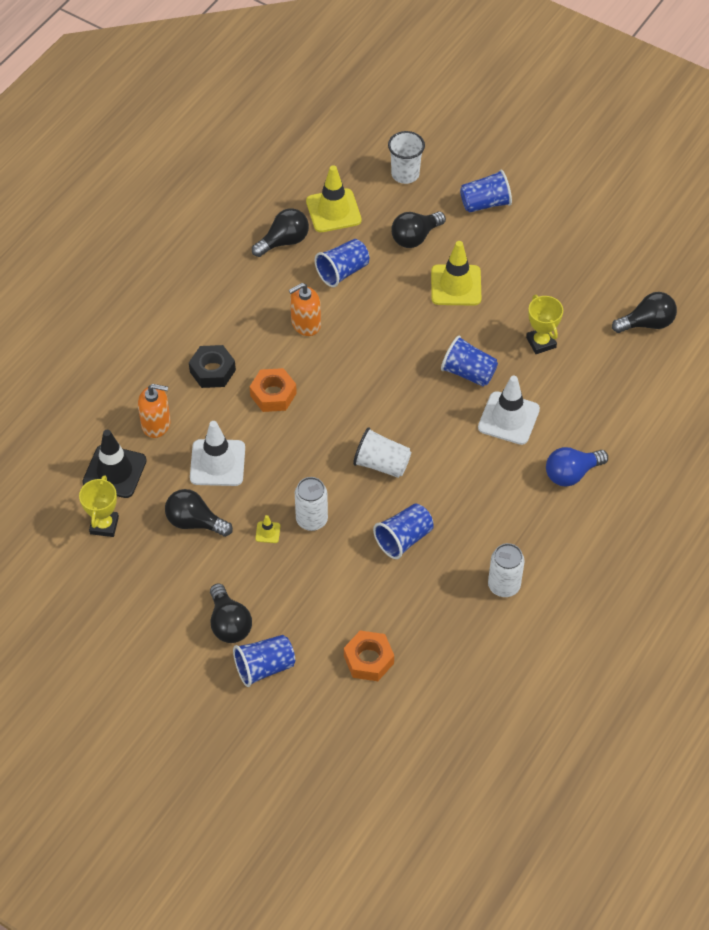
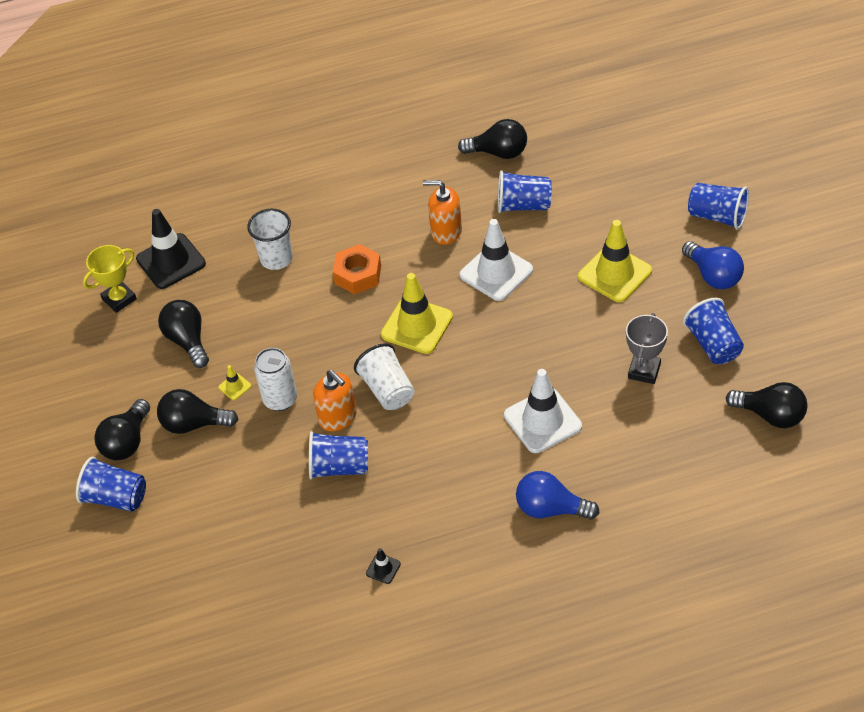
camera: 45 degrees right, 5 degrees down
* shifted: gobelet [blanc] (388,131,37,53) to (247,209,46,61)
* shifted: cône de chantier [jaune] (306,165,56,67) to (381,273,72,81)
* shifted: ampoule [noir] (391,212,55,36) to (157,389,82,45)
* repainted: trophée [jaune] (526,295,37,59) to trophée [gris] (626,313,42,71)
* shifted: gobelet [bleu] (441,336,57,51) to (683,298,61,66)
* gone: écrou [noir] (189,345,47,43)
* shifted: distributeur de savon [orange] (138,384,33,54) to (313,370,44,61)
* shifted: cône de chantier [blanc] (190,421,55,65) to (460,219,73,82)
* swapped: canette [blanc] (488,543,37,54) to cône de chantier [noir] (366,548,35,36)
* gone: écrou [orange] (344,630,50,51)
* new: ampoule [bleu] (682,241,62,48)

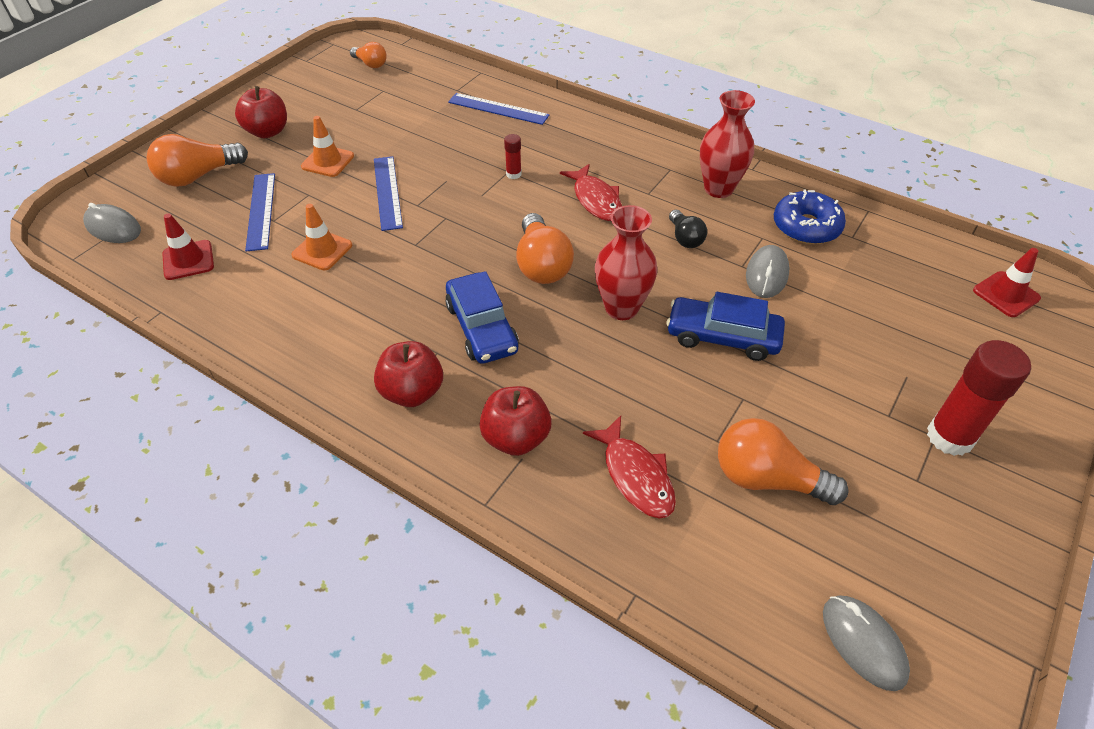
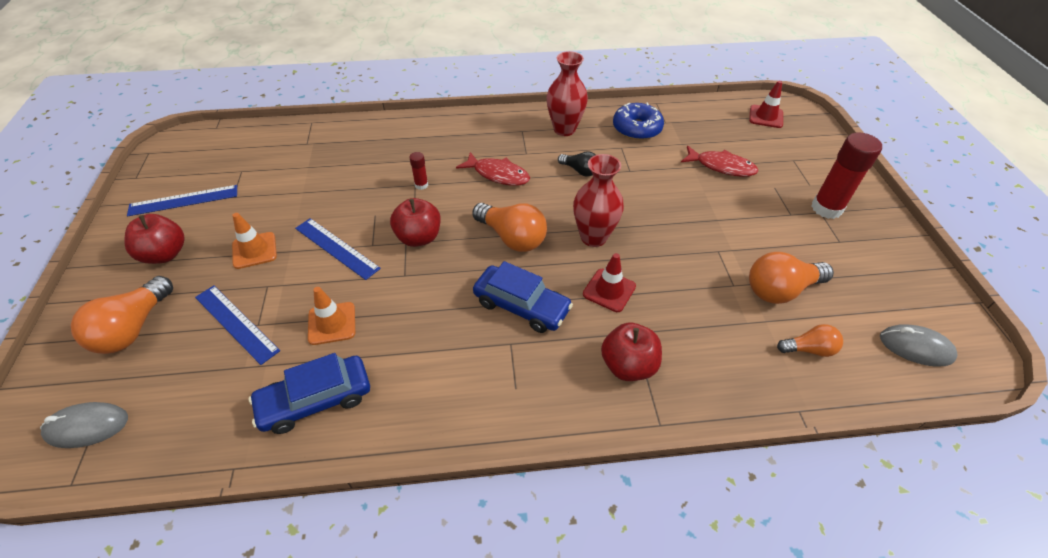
camera: 40 degrees left, 0 degrees up
* shifted: ampoule [orange] (350,42,37,26) to (777,324,66,33)
* shifted: règle [bleu] (448,93,102,32) to (127,185,110,31)
* shifted: cône de chantier [rouge] (162,214,52,66) to (583,253,53,59)
* gone: souris [gris] (746,245,44,53)
* shifted: voiture [bleu] (667,292,118,69) to (249,353,121,81)
* shifted: pomme [rouge] (374,341,69,66) to (390,198,51,49)
* shifted: poisson [rouge] (583,416,93,103) to (681,146,78,31)

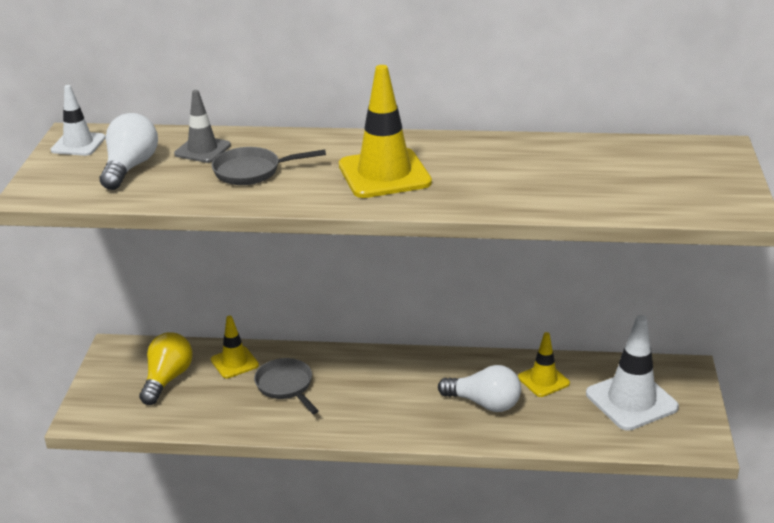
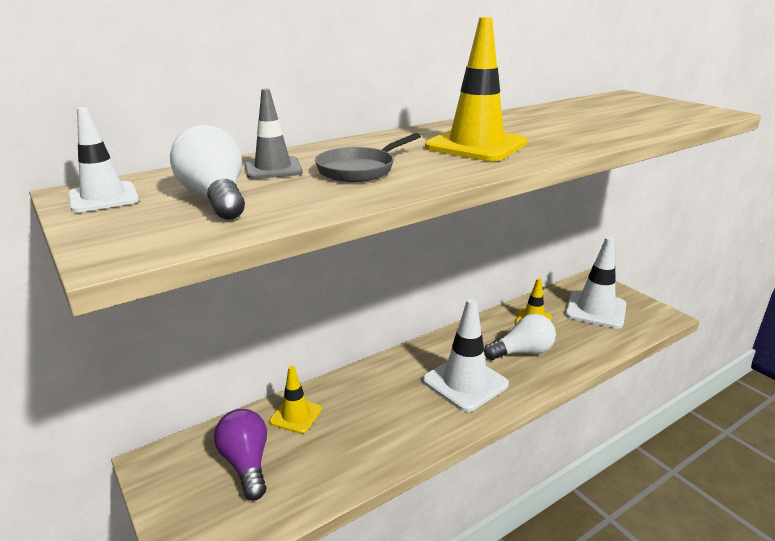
camera: 40 degrees left, 5 degrees down
* repainted: ampoule [jaune] (139,332,54,73) to ampoule [violet] (214,409,53,91)
* gone: poêle [gris] (254,358,65,56)
* new: cône de chantier [blanc] (423,298,86,114)

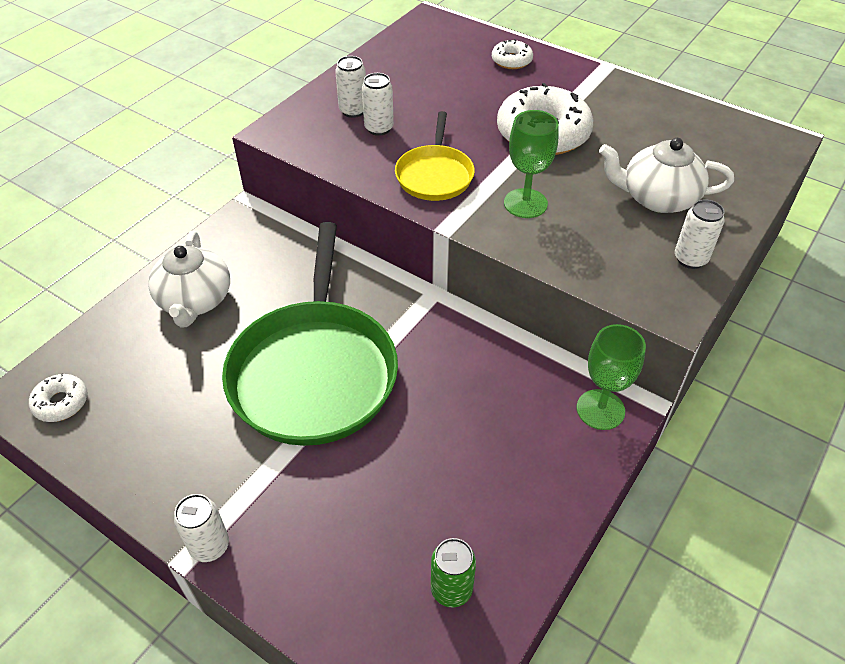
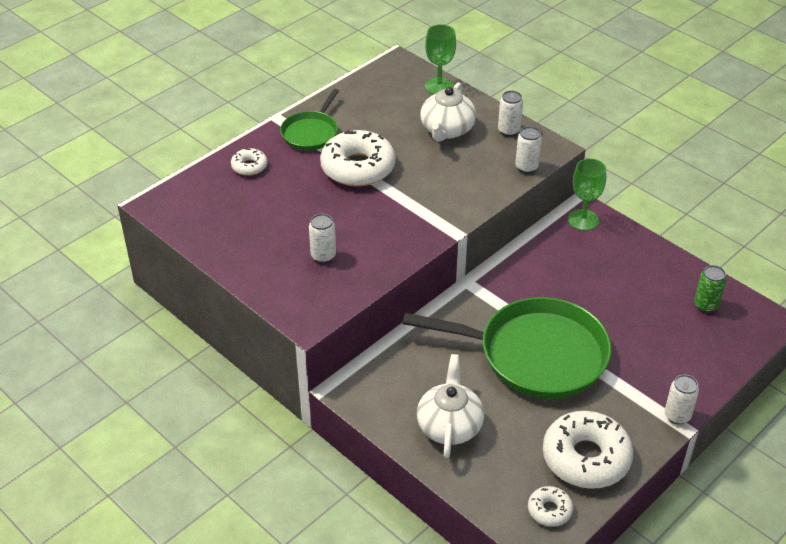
camera: 80 degrees left, 5 degrees down
* shifted: canette [blanc] (335,56,31,62) to (515,126,27,47)
* shifted: verre à pied [vert] (504,110,54,108) to (425,24,31,70)
* gone: poêle [jaune] (395,111,80,90)
* rotated: théière [blanc] (148,231,82,97) = (417,354,67,104) 90 degrees counterclockwise
* new: poêle [vert] (280,89,59,62)
* new: beignet [blanc] (543,411,90,78)

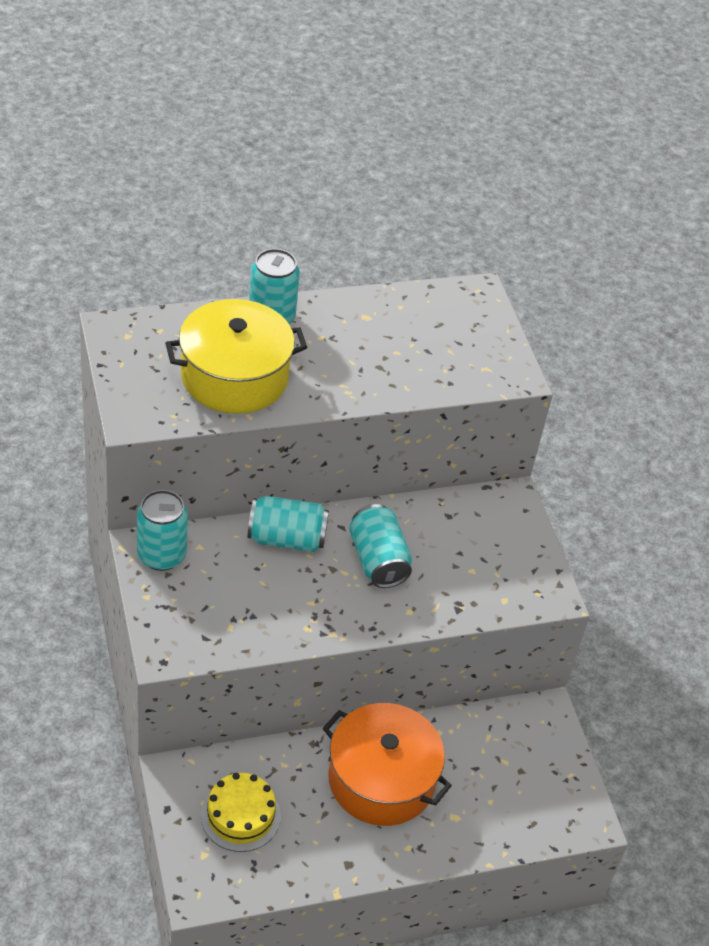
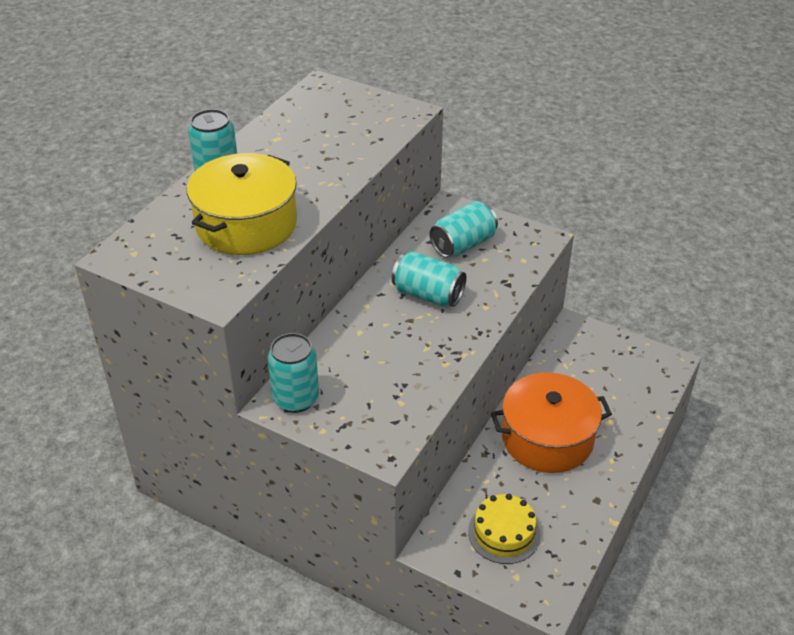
camera: 40 degrees left, 5 degrees down
* shifted: canette [turquoise] (248,496,81,56) to (429,201,69,57)

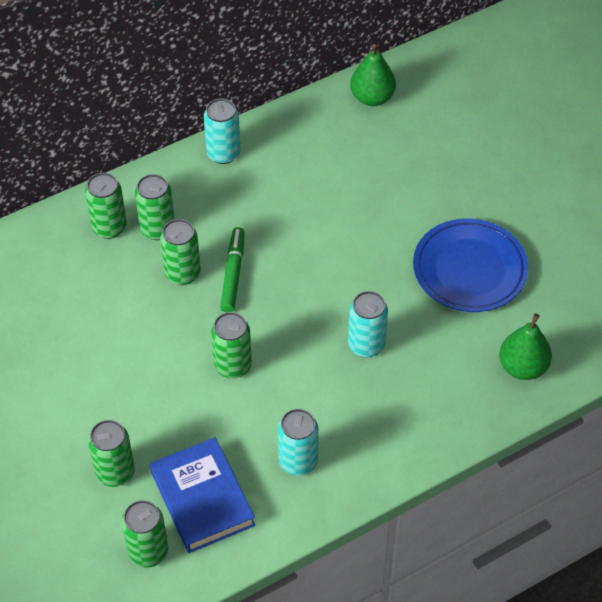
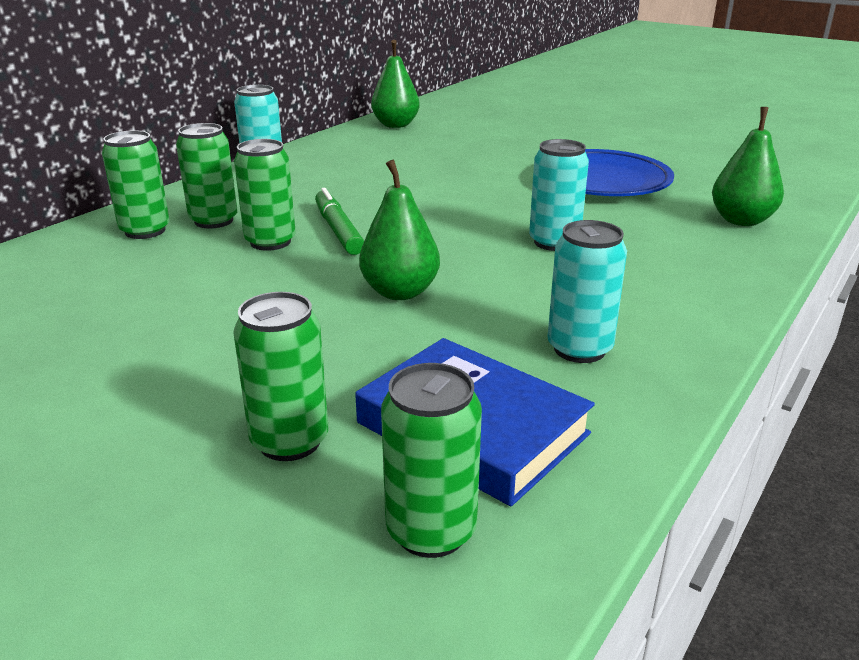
camera: 25 degrees left, 25 degrees down
* swapped: canette [vert] (211,312,41,67) to poire [vert] (359,159,81,141)

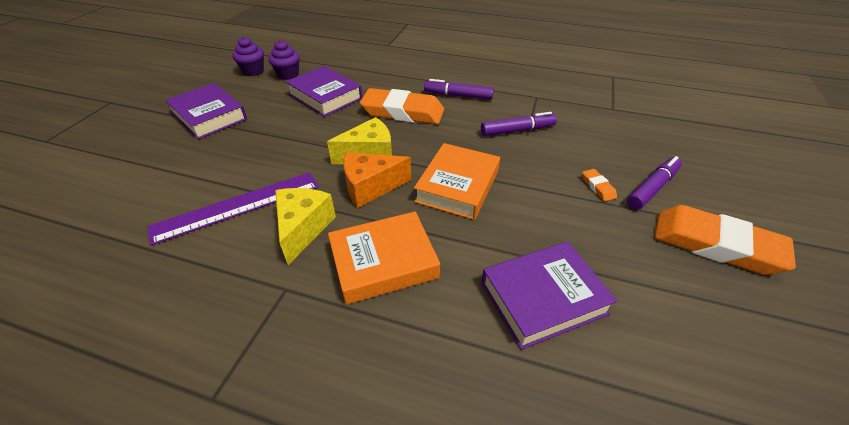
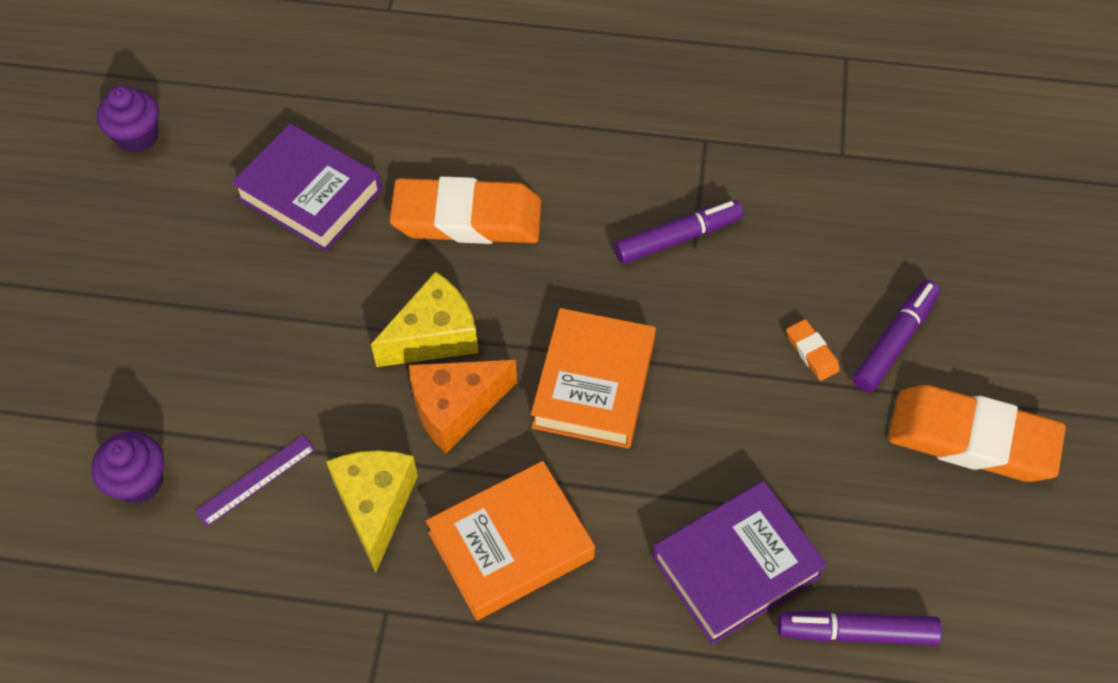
camera: 10 degrees left, 15 degrees up
* shifted: muffin [violet] (268,40,32,40) to (91,432,73,72)
* shifted: feutre [violet] (424,79,70,21) to (777,610,165,35)
* gone: livre [violet] (165,83,82,56)
* scaled: règle [violet] (147,172,172,74) = (195,435,121,92) x0.51

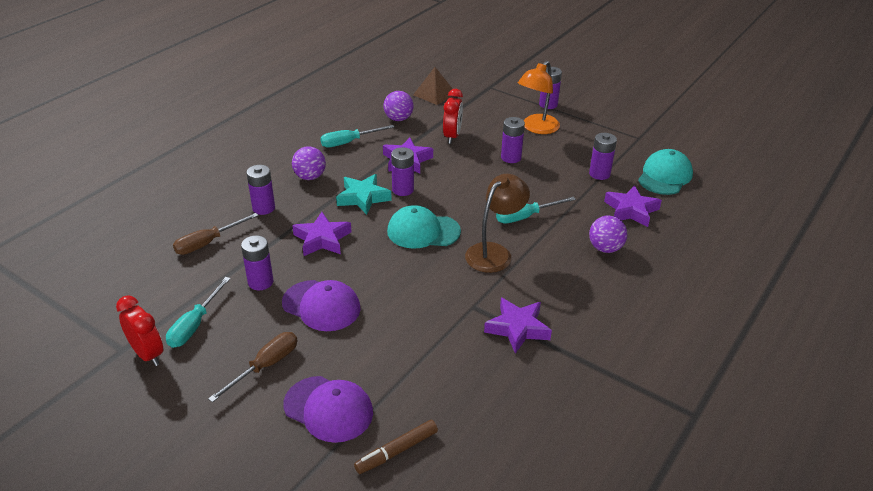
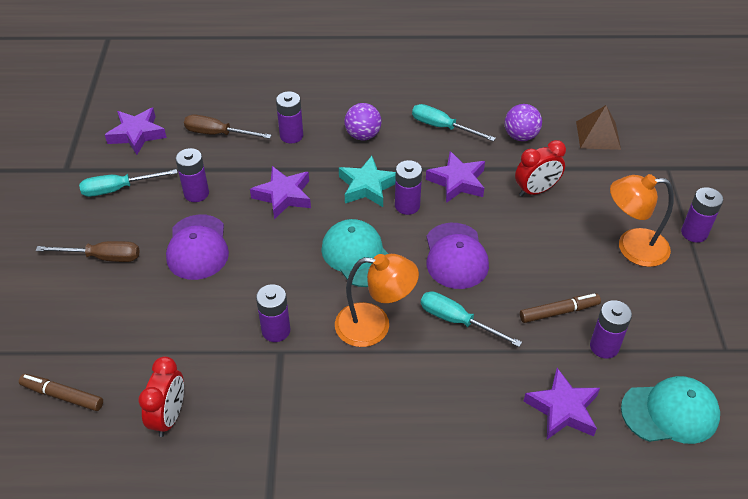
camera: 55 degrees right, 10 degrees up
* shifted: pile [violet] (501,117,24,46) to (256,284,34,58)
* repainted: lampe [marron] (465,174,65,99) to lampe [orange] (335,254,84,93)
* gone: balle [violet] (589,216,38,37)
* shifted: réveil [rouge] (116,295,47,71) to (139,356,45,81)
* shifted: étoile [violet] (484,298,68,56) to (105,108,62,47)
* shifted: casquette [violet] (283,376,90,67) to (427,223,62,66)
* new: feutre [marron] (520,293,81,30)

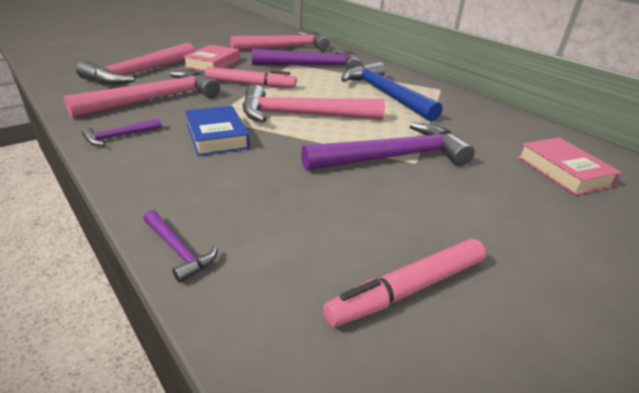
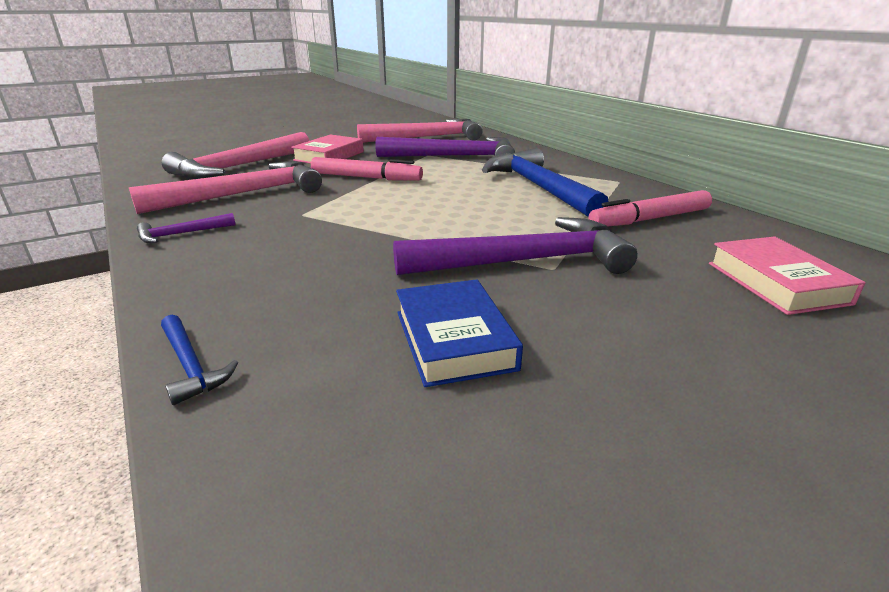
camera: 10 degrees right, 5 degrees down
* gone: marteau [rose] (243,84,142,39)
* shifted: livre [bleu] (185,106,65,50) to (396,279,127,108)
* repainted: marteau [violet] (143,210,75,73) to marteau [bleu] (161,315,77,90)
* shifted: feutre [rose] (323,239,163,88) to (589,190,123,37)

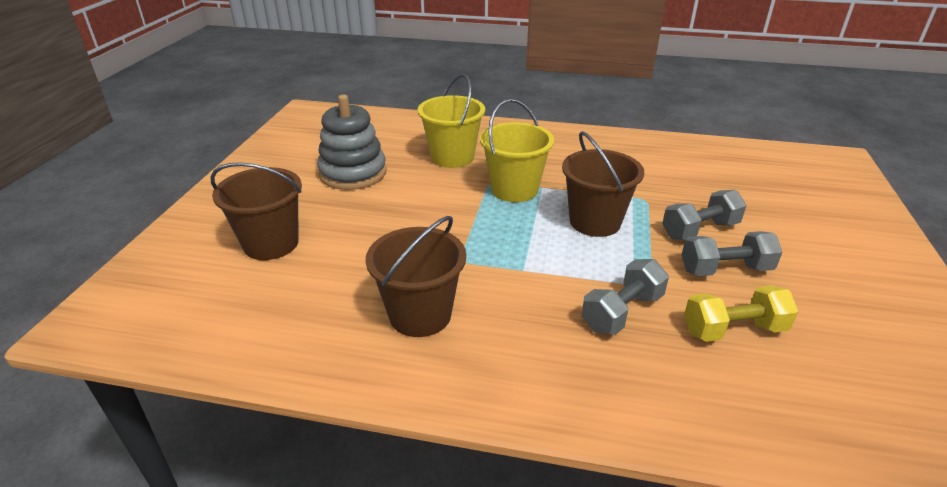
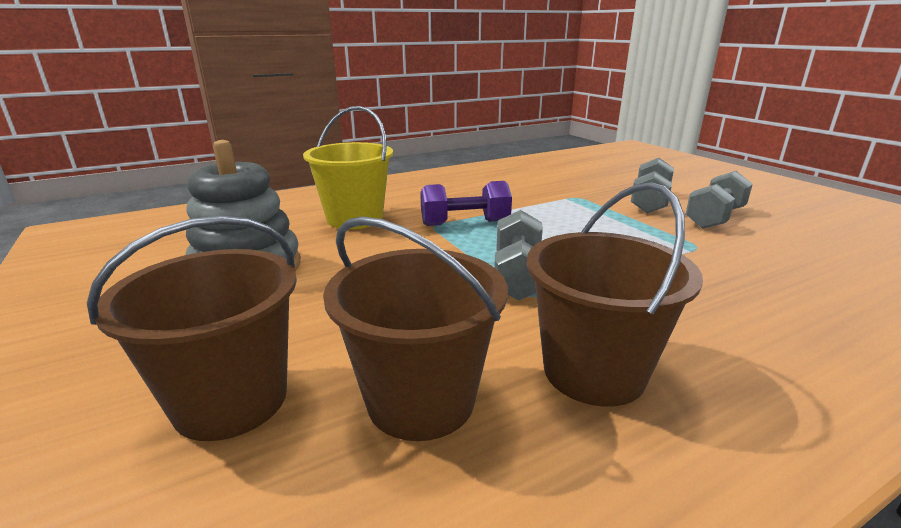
camera: 40 degrees left, 10 degrees down
* swapped: seau [jaune] (480,99,74,103) to haltère [violet] (420,181,92,45)
* shifted: seau [marron] (562,131,82,106) to (323,216,185,225)
* shifted: haltère [gris] (582,259,87,76) to (494,210,49,91)
* gone: haltère [jaune] (684,285,114,57)

